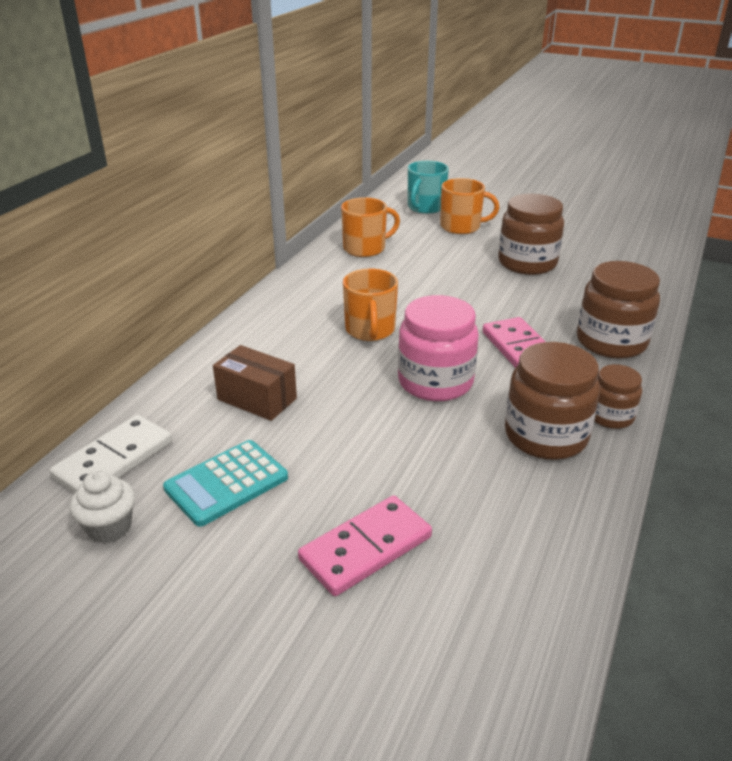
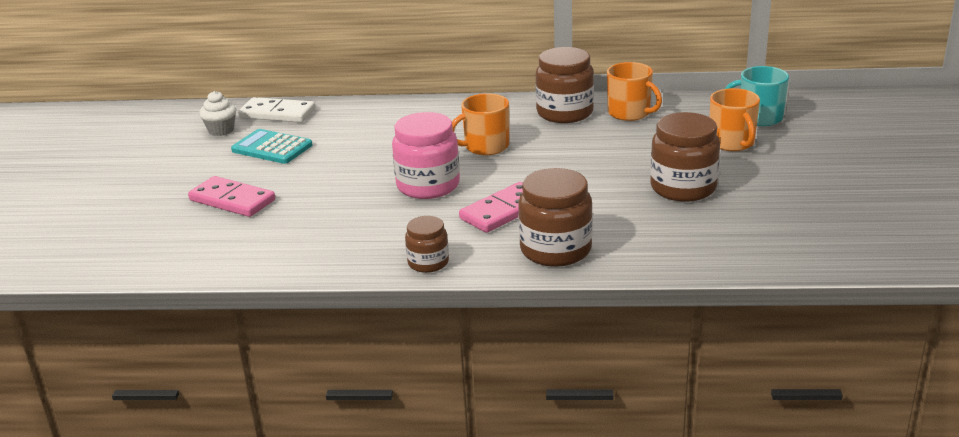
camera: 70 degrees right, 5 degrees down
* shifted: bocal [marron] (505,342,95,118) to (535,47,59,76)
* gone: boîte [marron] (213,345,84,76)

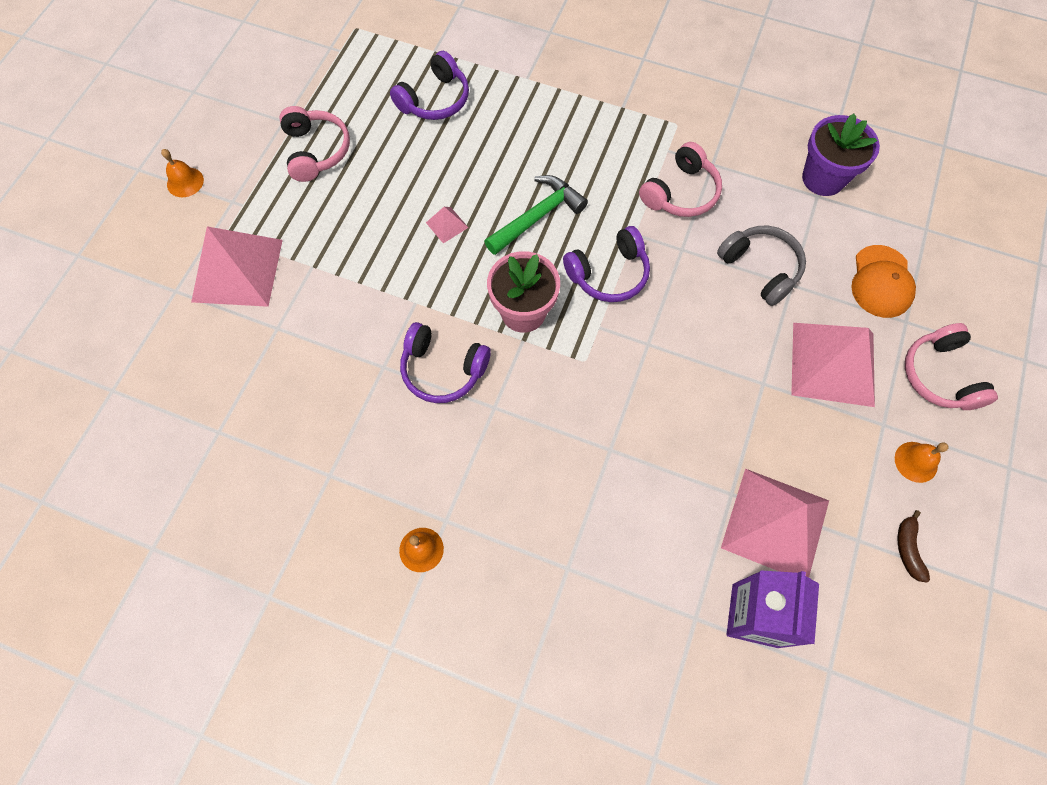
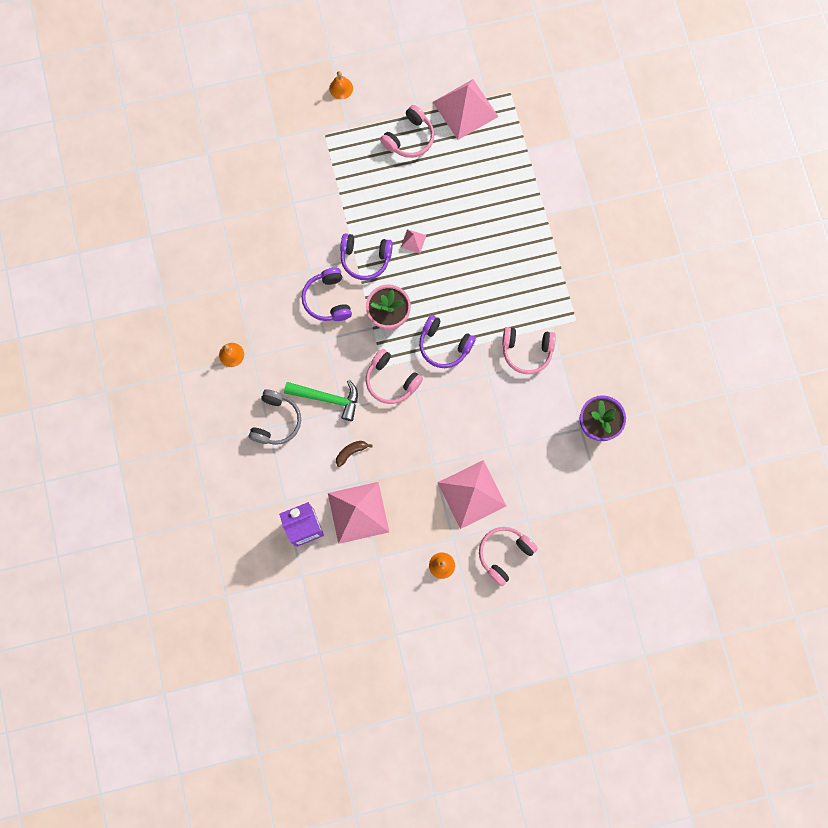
camera: 55 degrees right, 10 degrees up
* shifted: casque audio [violet] (390,51,79,69) to (340,233,53,47)
* shifted: marteau [vert] (484,175,104,80) to (284,380,74,41)
* shifted: pyramide [rose] (191,226,92,81) to (433,79,66,61)
* shifted: casque audio [gris] (717,226,89,80) to (249,389,52,56)
* gone: casquette [orange] (851,245,65,73)
* shifted: banane [marron] (898,510,32,73) to (336,441,37,26)
* new: casque audio [rose] (366,349,57,55)

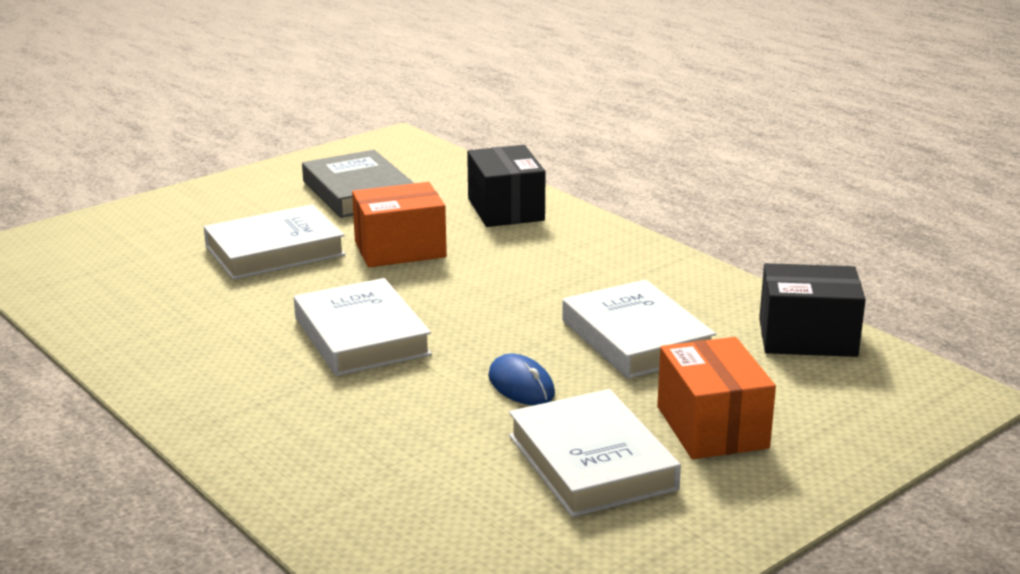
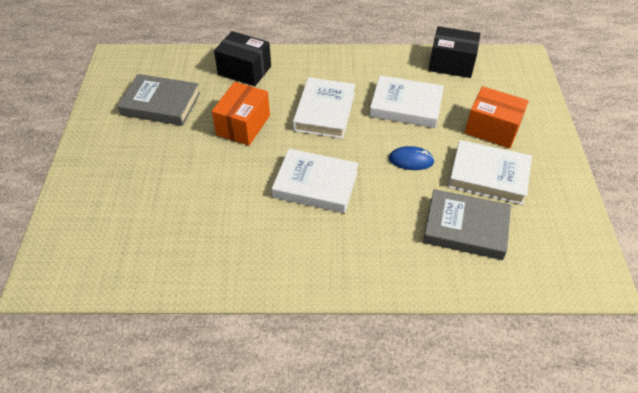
camera: 50 degrees left, 25 degrees up
* shifted: livre [blanc] (204,204,142,76) to (293,77,62,62)
* rotated: boîte [noir] (759,263,107,94) = (428,26,52,52) 60 degrees clockwise
* new: livre [gris] (423,189,88,71)

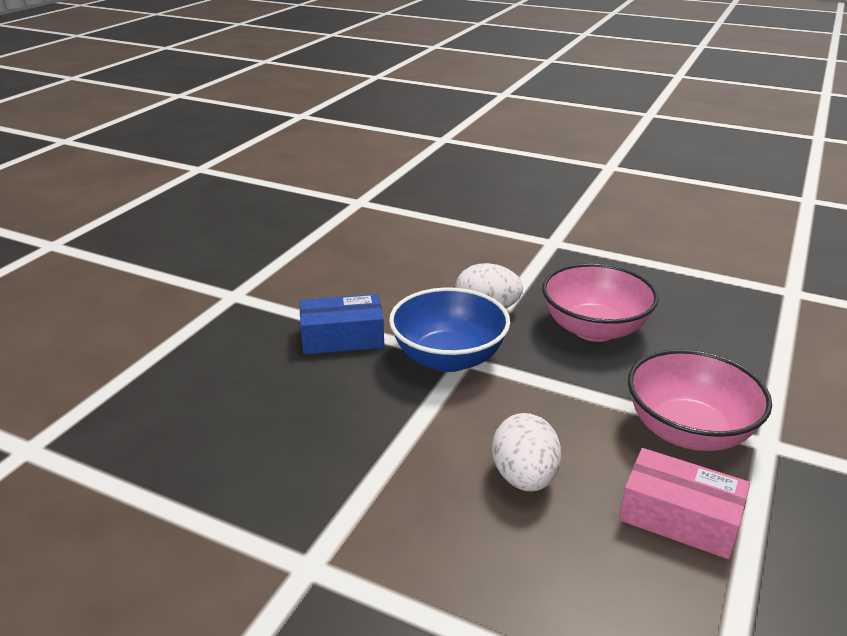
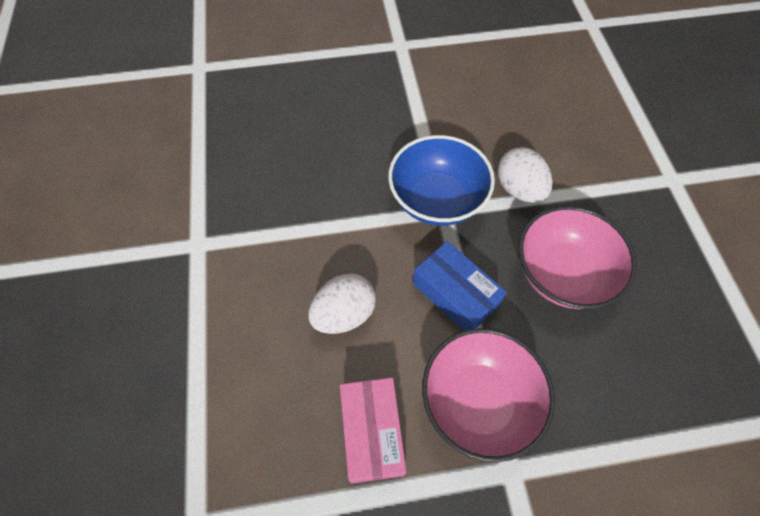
camera: 55 degrees right, 30 degrees up
* shifted: boîte [bleu] (300,294,84,60) to (413,241,94,90)

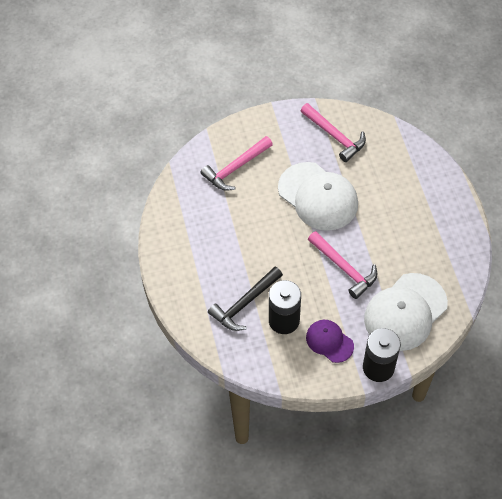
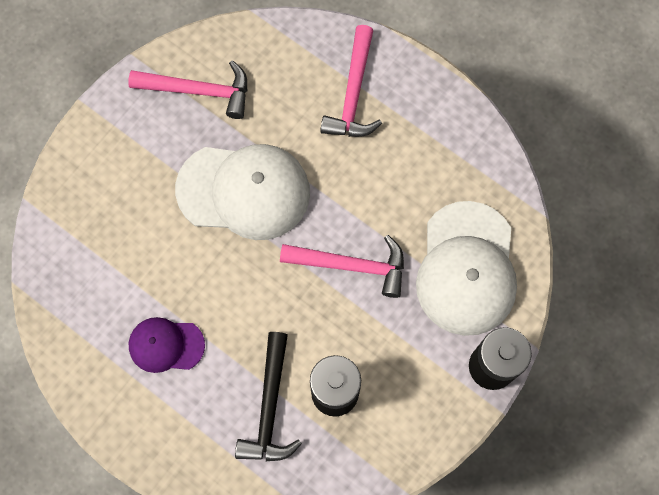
camera: 40 degrees left, 15 degrees up
* shifted: marteau [rose] (201,136,72,55) to (320,25,62,112)
* shifted: casquette [violet] (306,320,48,43) to (129,317,76,56)

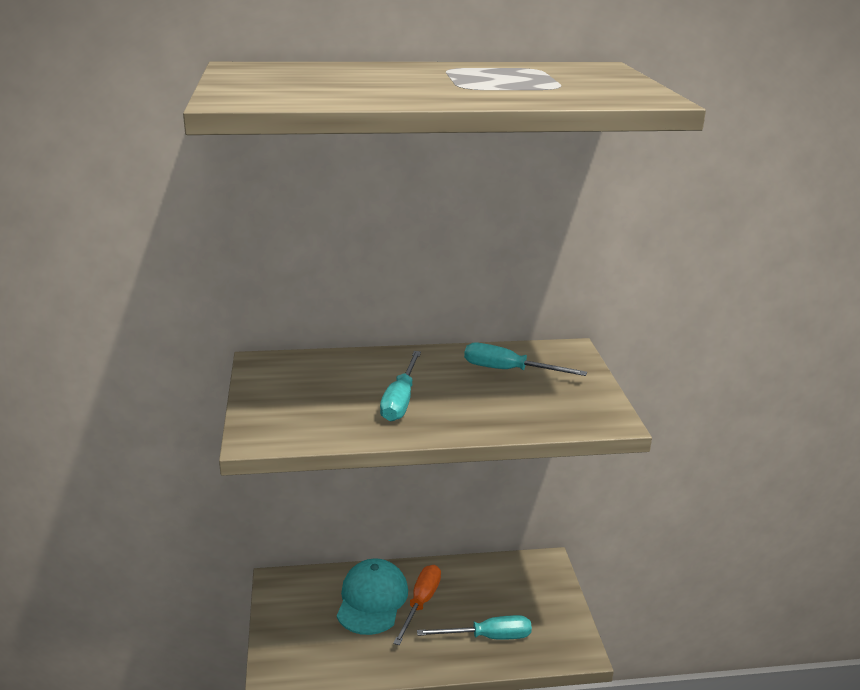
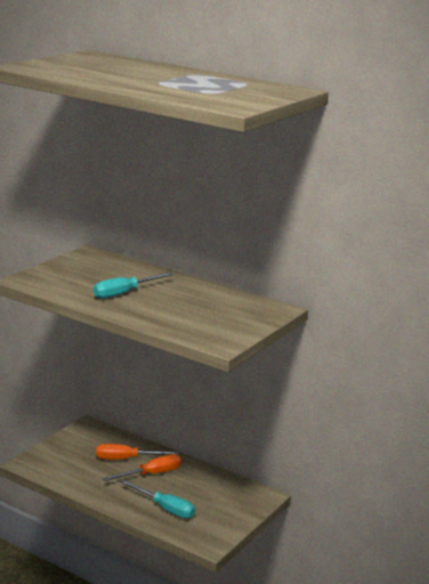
camera: 40 degrees right, 5 degrees down
* gone: tournevis [turquoise] (464,343,123,33)
* swapped: casquette [turquoise] (337,559,71,76) to tournevis [orange] (96,444,83,15)

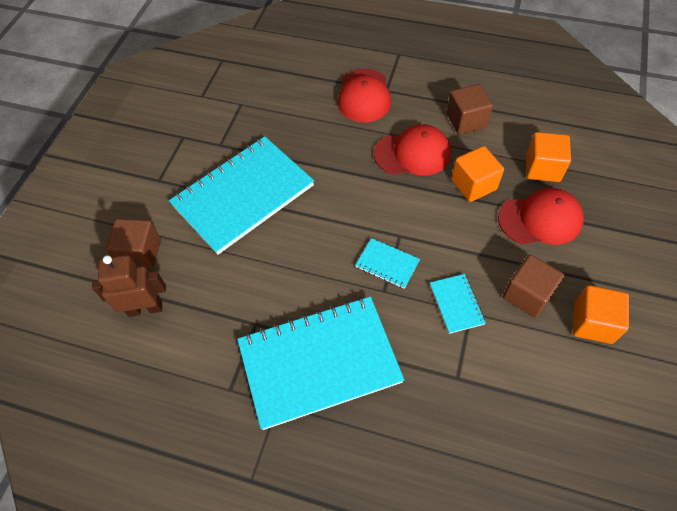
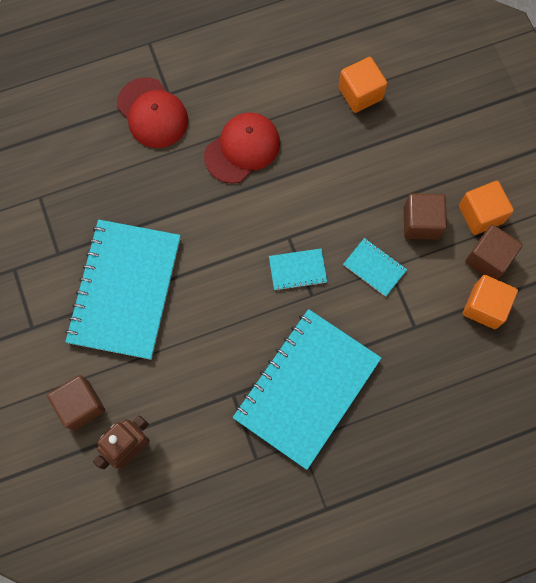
camera: 40 degrees left, 15 degrees up
* shifted: cube [marron] (447,84,46,51) to (465,225,57,55)
* shifted: cube [orange] (451,146,53,56) to (463,275,55,54)
* gone: casquette [rouge] (498,188,86,57)

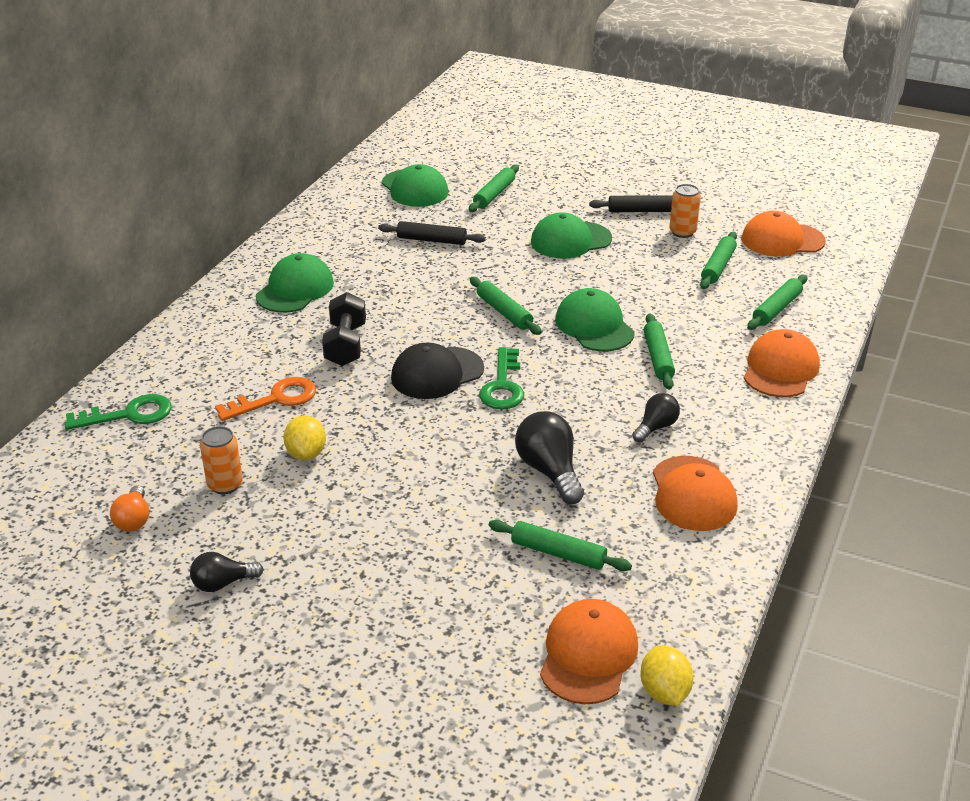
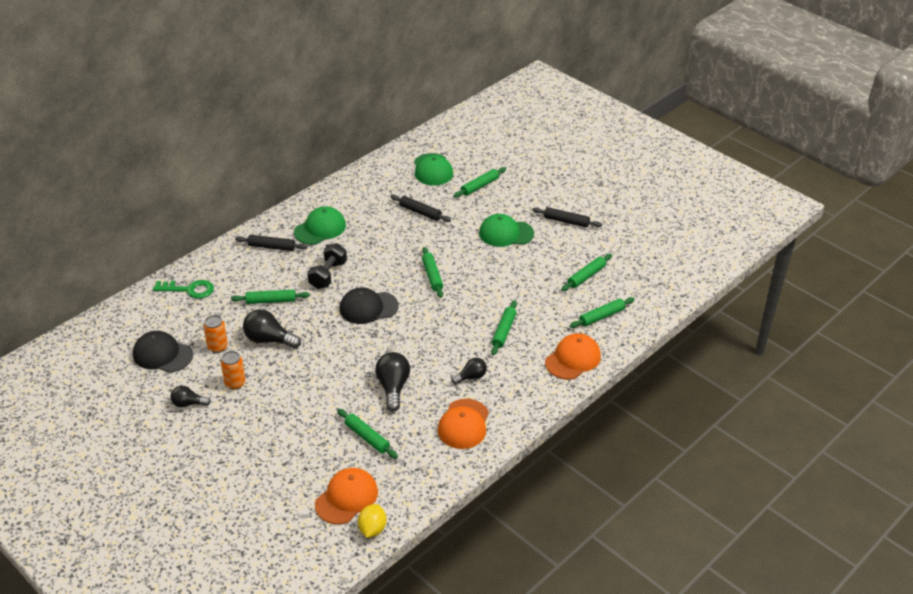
camera: 20 degrees right, 5 degrees up
* shifted: canette [orange] (670,184,31,54) to (221,351,24,39)
* gone: casquette [orange] (742,211,84,46)
* gone: casquette [vert] (555,288,80,63)
* gone: clé [vert] (479,347,45,62)
* swapped: clé [orange] (215,377,101,44) to rouleau à pâtisserie [vert] (231,290,79,14)
* swapped: citron [jaune] (283,415,43,45) to ampoule [noir] (243,309,58,40)
* swapped: ampoule [orange] (110,485,39,47) to casquette [noir] (133,331,60,42)
* new: rouleau à pâtisserie [noir] (235,235,73,16)

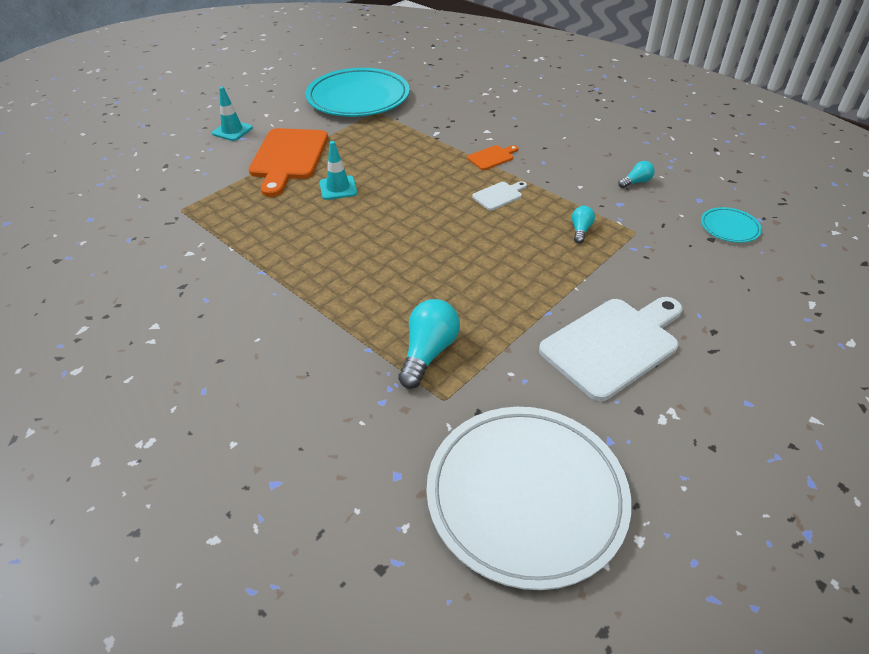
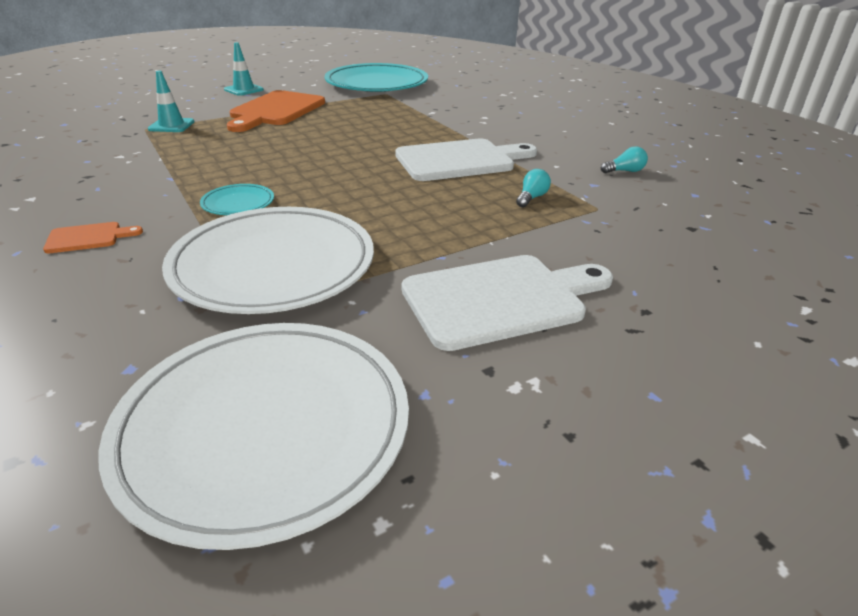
camera: 15 degrees right, 10 degrees down
* shifted: cône de chantier [turquoise] (320,141,37,59) to (148,71,47,61)
* shifted: planche à découper [orange] (467,145,52,25) to (43,222,100,31)
* scaled: planche à découper [blanc] (472,181,55,30) = (395,138,142,43) x2.17
* shifted: assiette [turquoise] (701,207,61,36) to (200,184,74,31)
* swapped: ampoule [turquoise] (398,299,62,90) to assiette [blanc] (162,207,212,107)

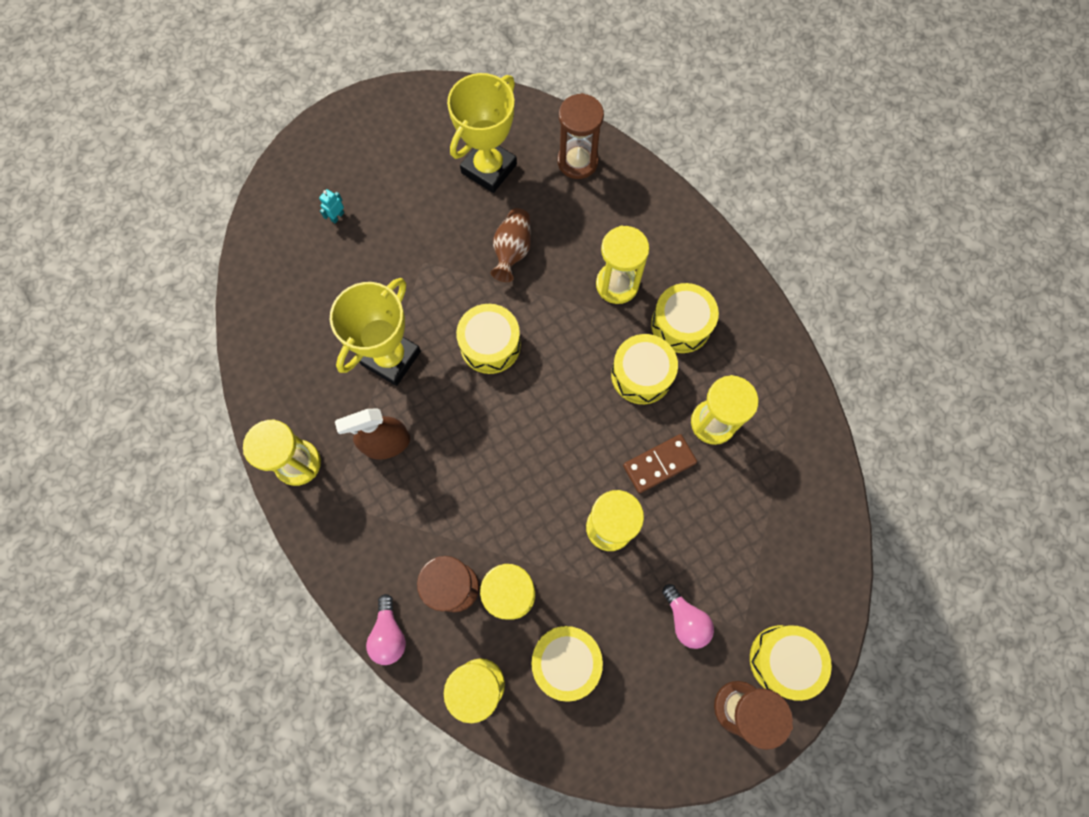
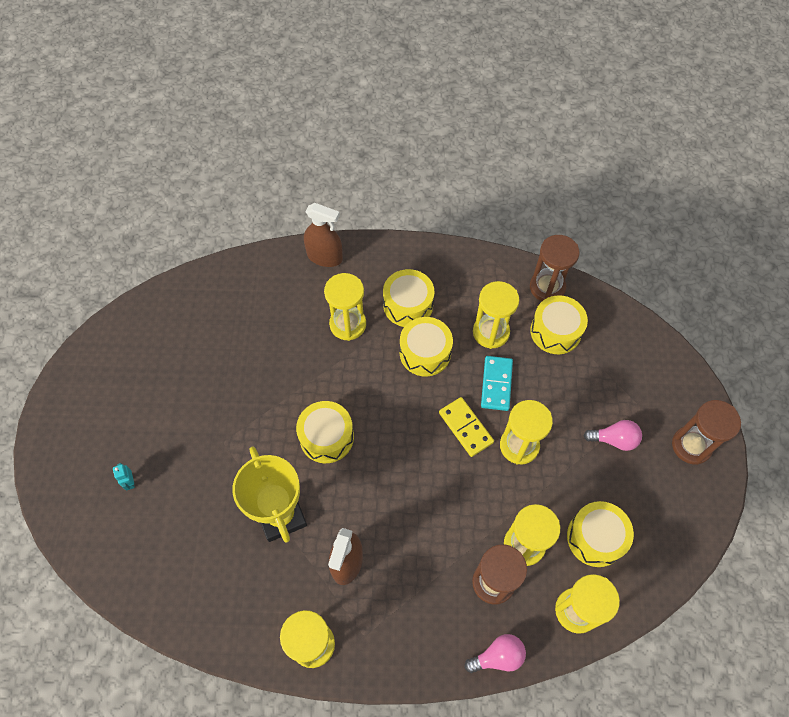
camera: 55 degrees left, 10 degrees down
* gone: trophée [jaune] (447,73,70,120)
* shifted: sablier [marron] (557,93,47,86) to (530,235,50,66)
* gone: vase [marron] (490,208,41,74)
* repainted: domino [marron] (623,434,74,59) to domino [turquoise] (481,356,32,55)
* rotated: ampoule [rose] (366,594,40,71) = (465,634,61,39) 45 degrees counterclockwise
* shifted: tambour [jaune] (750,625,82,76) to (530,295,58,59)
* new: vaporisateur [marron] (304,203,39,64)
* new: domino [jaune] (439,397,55,60)

